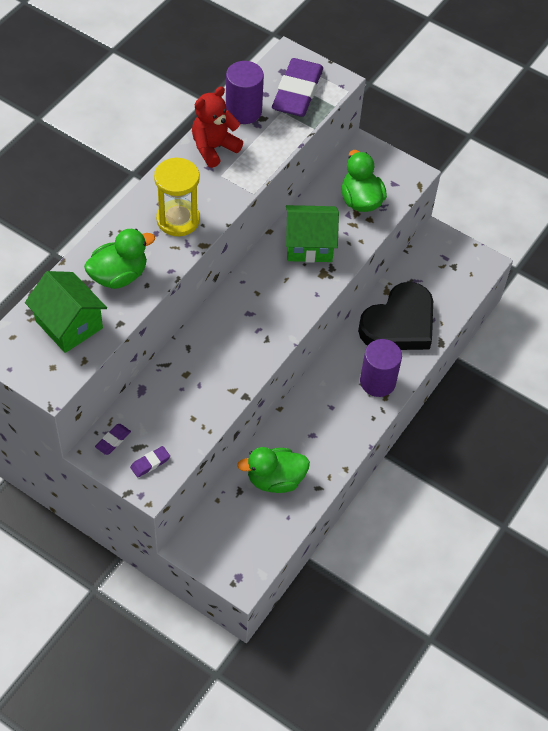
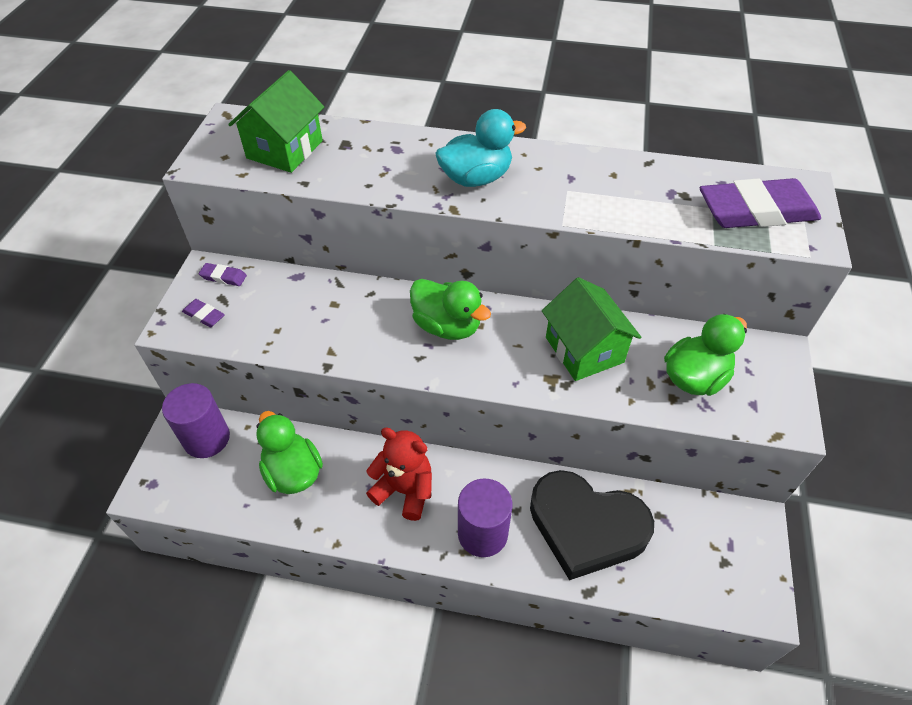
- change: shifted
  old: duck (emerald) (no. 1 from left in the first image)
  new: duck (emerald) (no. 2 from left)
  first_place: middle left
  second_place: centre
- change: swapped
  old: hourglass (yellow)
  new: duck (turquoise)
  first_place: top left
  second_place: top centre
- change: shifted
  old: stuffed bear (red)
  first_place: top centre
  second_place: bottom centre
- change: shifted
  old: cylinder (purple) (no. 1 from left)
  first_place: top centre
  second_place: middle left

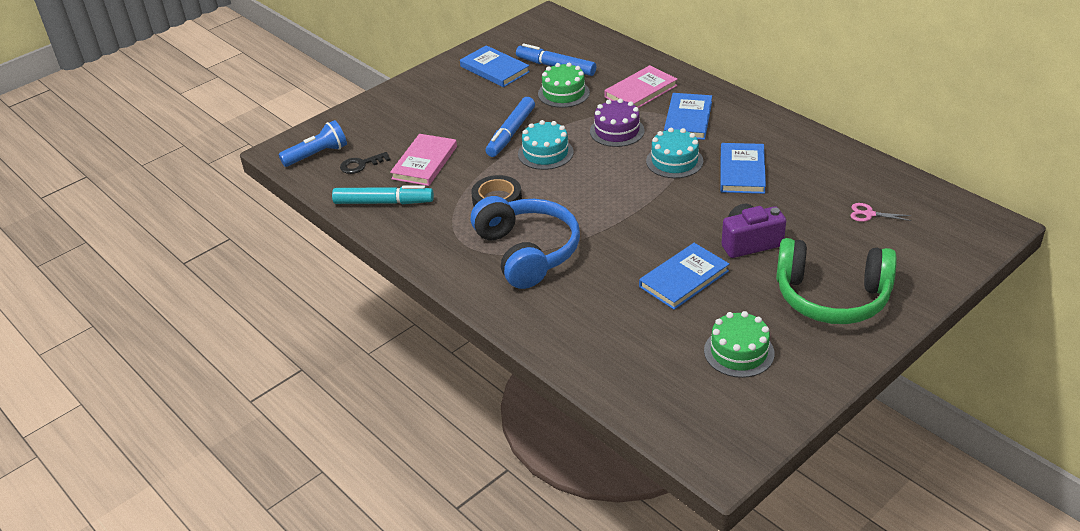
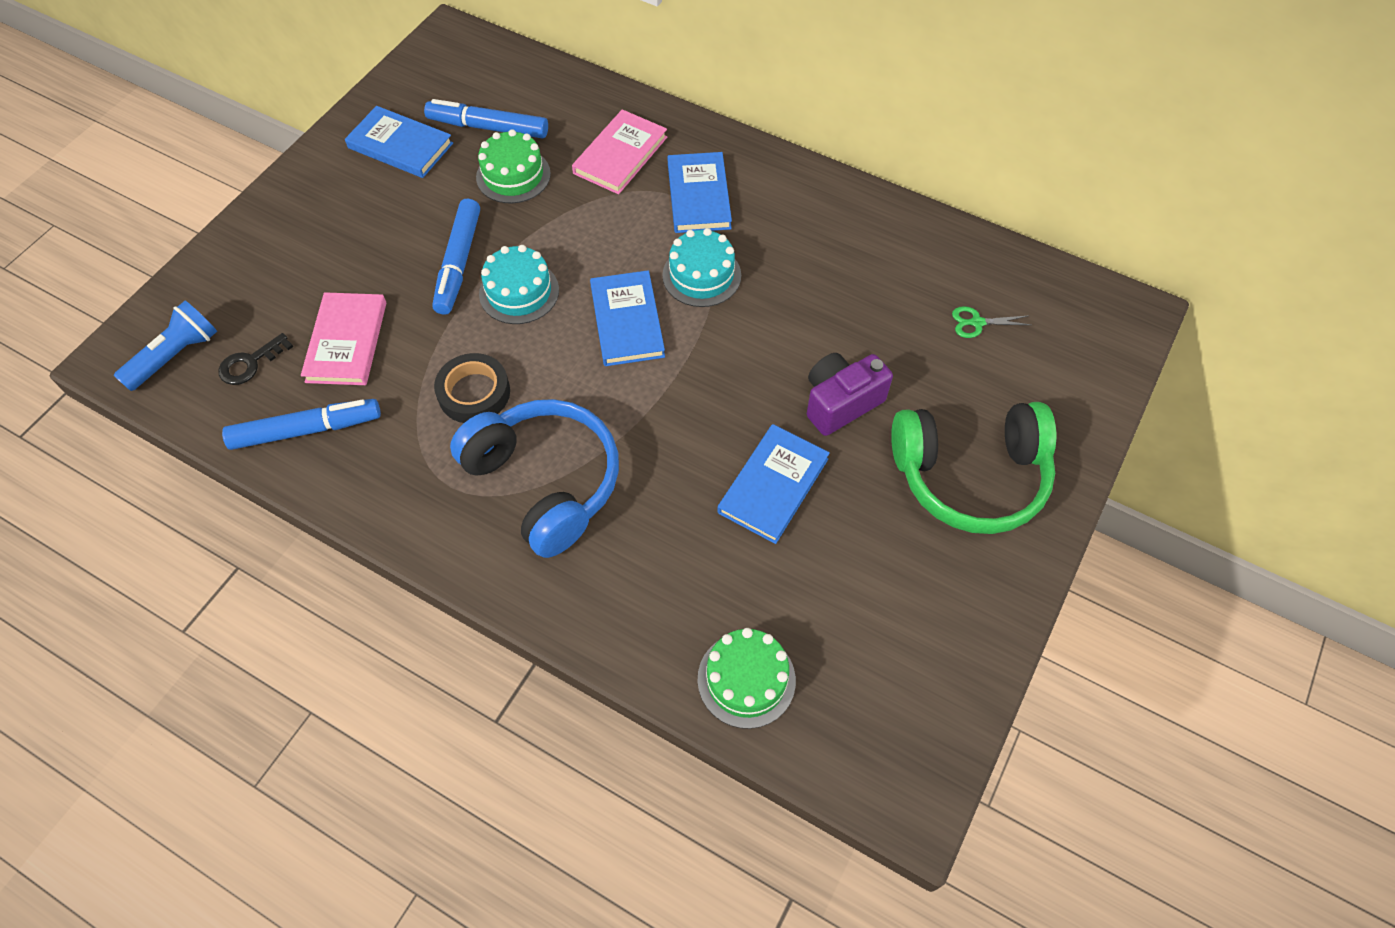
- change: repainted
  old: marker pen (turquoise)
  new: marker pen (royal blue) (no. 1 from left)
  first_place: centre
  second_place: middle left
- change: gone
  old: layer cake (purple)
  first_place: top centre
- change: shifted
  old: layer cake (emerald) (no. 2 from left)
  first_place: middle right
  second_place: bottom centre
- change: shifted
  old: hardback (royal blue) (no. 4 from left in the first image)
  new: hardback (royal blue) (no. 2 from left)
  first_place: top right
  second_place: centre
- change: repainted
  old: pair of scissors (rosy)
  new: pair of scissors (emerald)
  first_place: middle right
  second_place: middle right

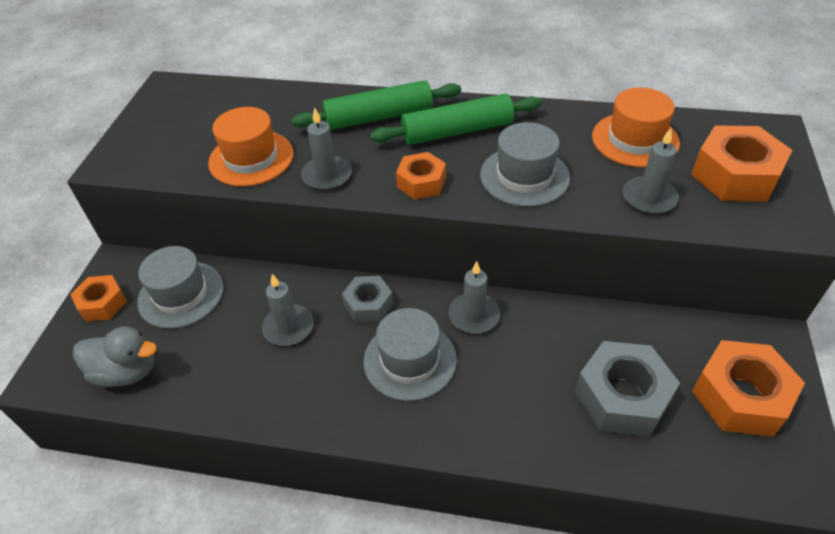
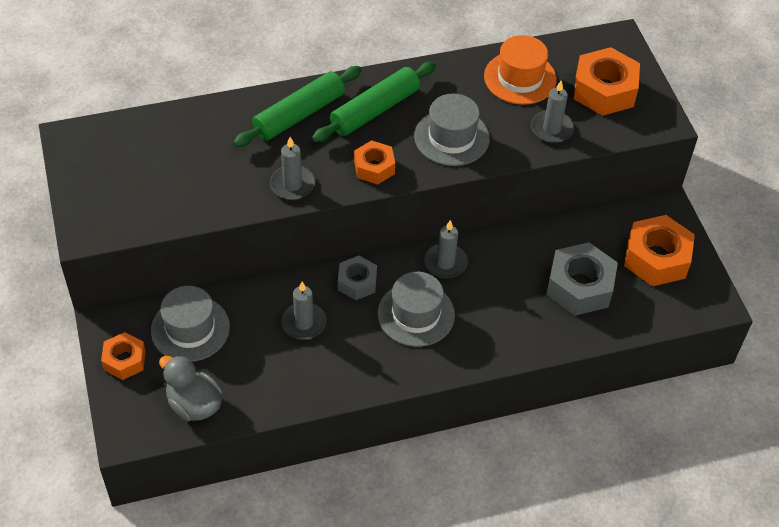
- change: rotated
  old: duck (ash-grey)
  first_place: bottom left
  second_place: bottom left
  degrees: -120
- change: gone
  old: top hat (bright orange) (no. 1 from left)
  first_place: top left

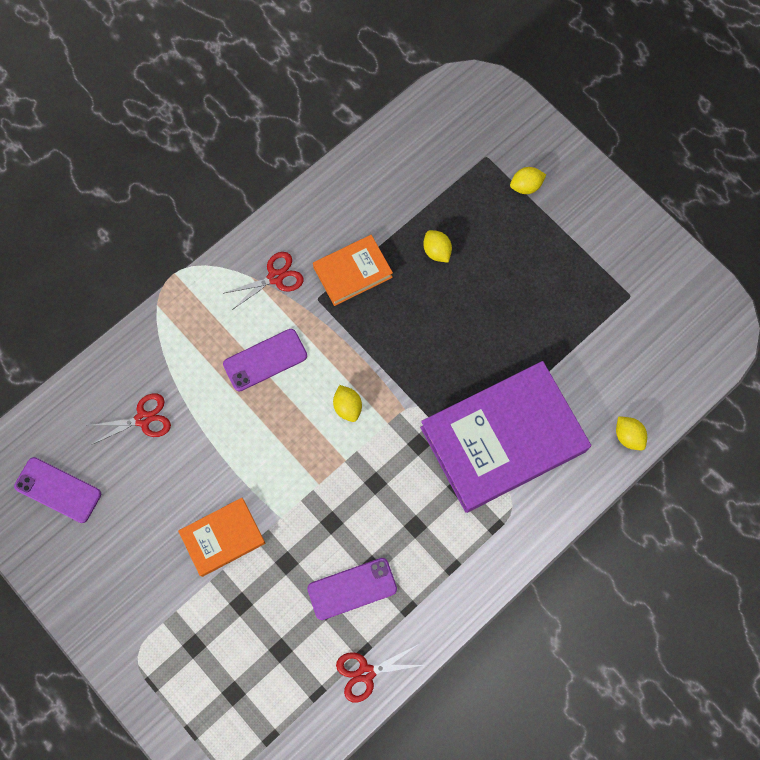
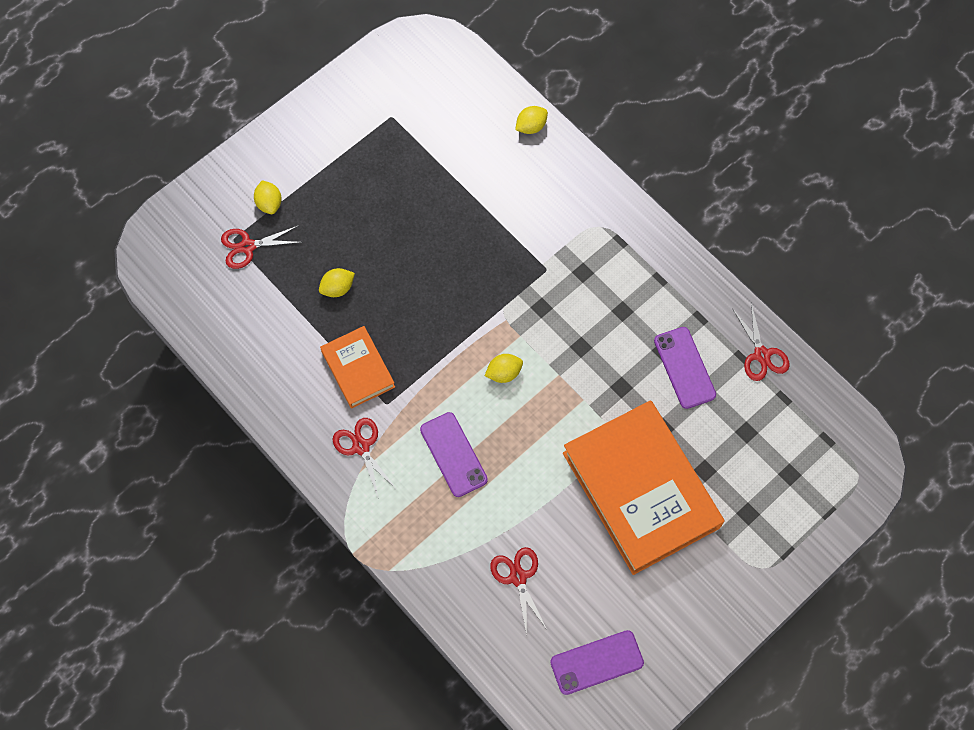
- change: rotated
  old: smartphone (purple) (no. 1 from left in the first image)
  first_place: middle left
  second_place: bottom centre
  degrees: 45
- change: scaled
  old: hardback (bright orange) (no. 1 from left in the first image)
  first_place: bottom left
  second_place: bottom centre
  factor: 1.99
- change: gone
  old: hardback (purple)
  first_place: centre
- change: new
  new: pair of scissors (red) (no. 1 from left)
  second_place: middle left

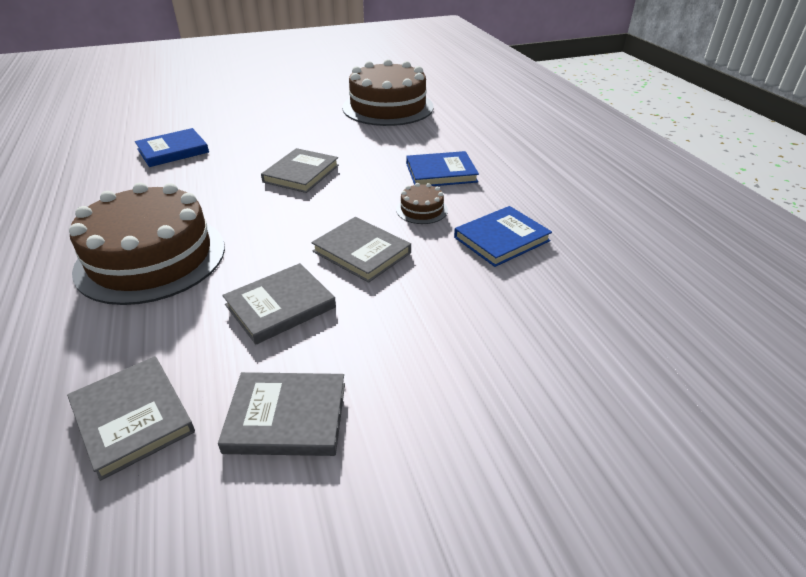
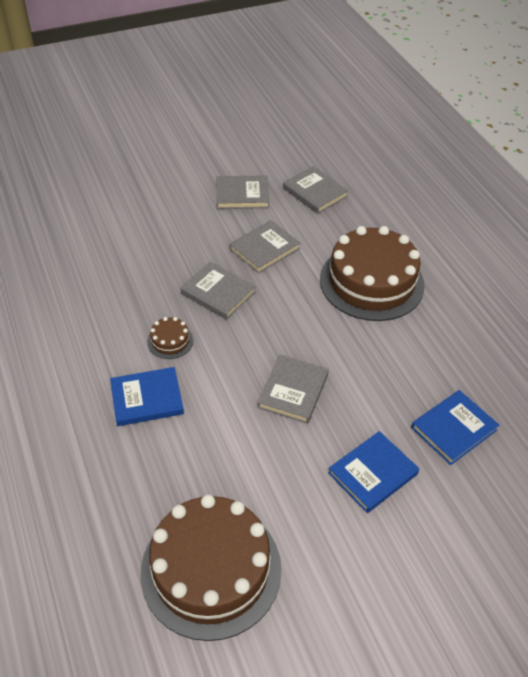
- change: shifted
  old: hardback (royal blue) (no. 3 from left in the first image)
  new: hardback (royal blue) (no. 2 from left)
  first_place: centre
  second_place: bottom right

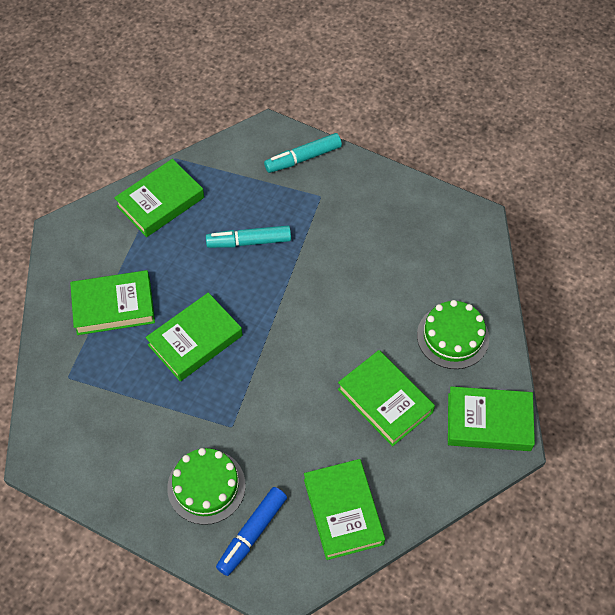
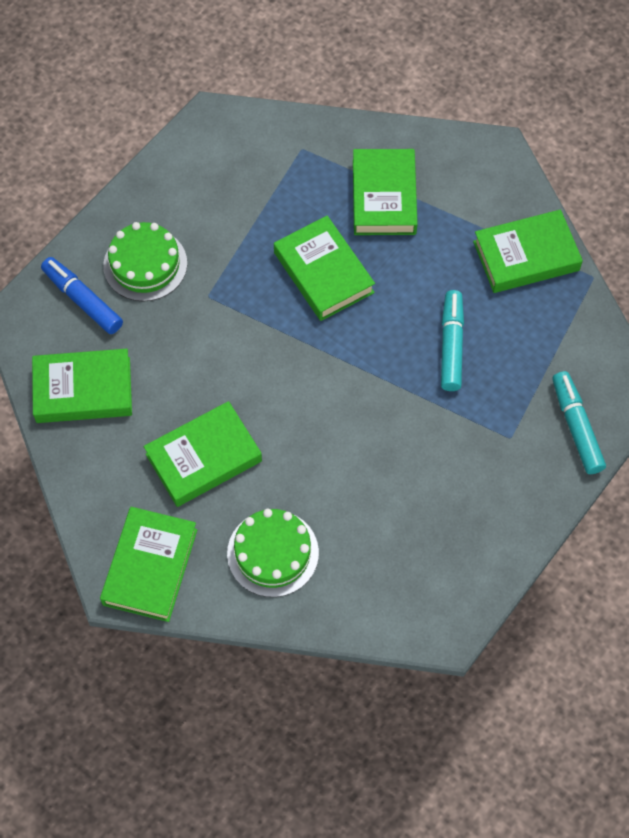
- change: rotated
  old: hardback (emerald) (no. 2 from left in the first image)
  first_place: top left
  second_place: top right
  degrees: -75

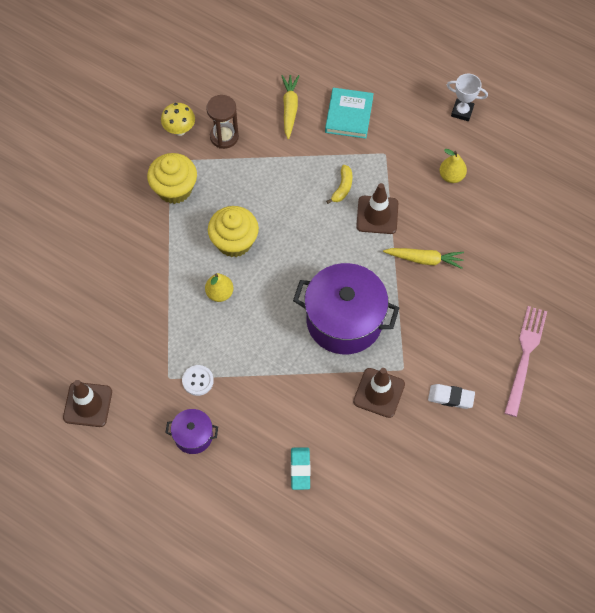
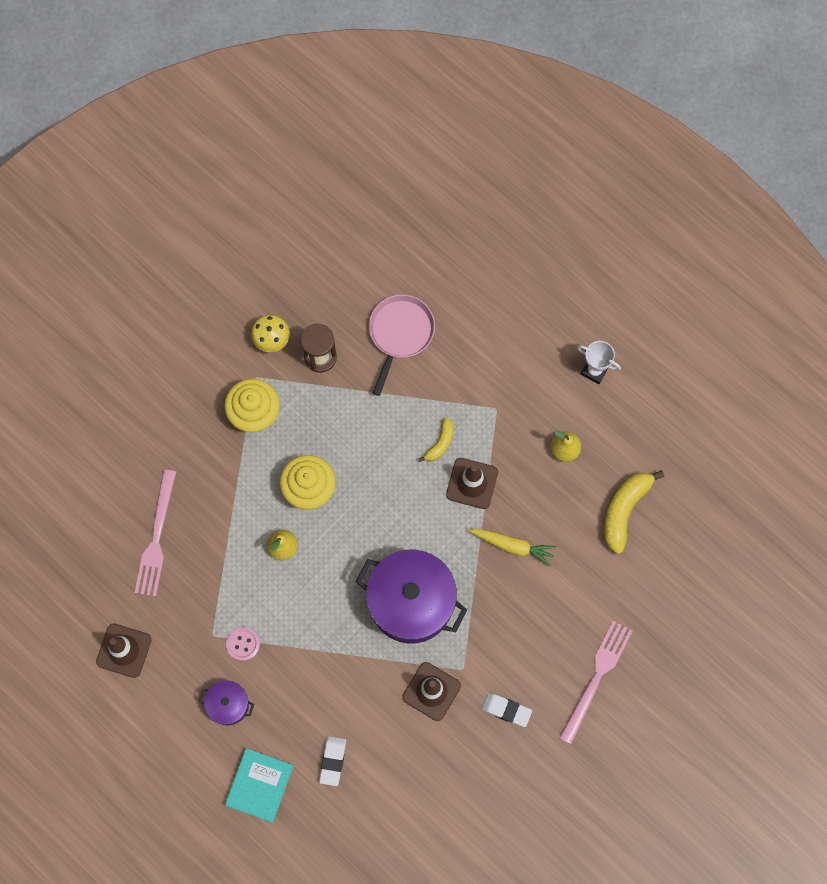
- change: repainted
  old: sewing button (snow-white)
  new: sewing button (rosy)
  first_place: middle left
  second_place: bottom left
- change: swapped
  old: toy carrot (yellow) (no. 1 from left)
  new: frying pan (rosy)
  first_place: top centre
  second_place: centre
- change: repainted
  old: gum eraser (turquoise)
  new: gum eraser (snow-white) (no. 1 from left)
  first_place: bottom centre
  second_place: bottom centre
- change: shifted
  old: hardback (turquoise)
  first_place: top centre
  second_place: bottom left
- change: new
  new: fork (rosy) (no. 1 from left)
  second_place: middle left
- change: new
  new: toy banana (yellow) (no. 2 from left)
  second_place: middle right

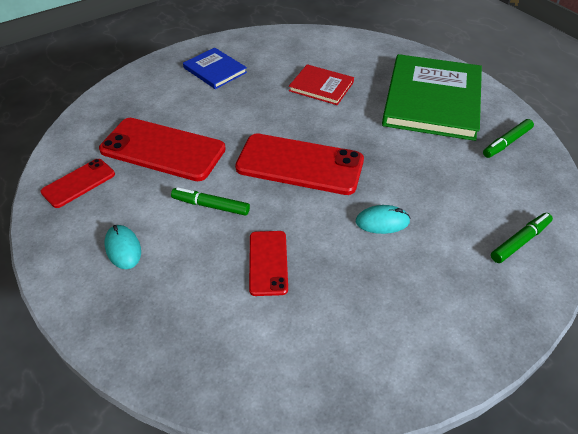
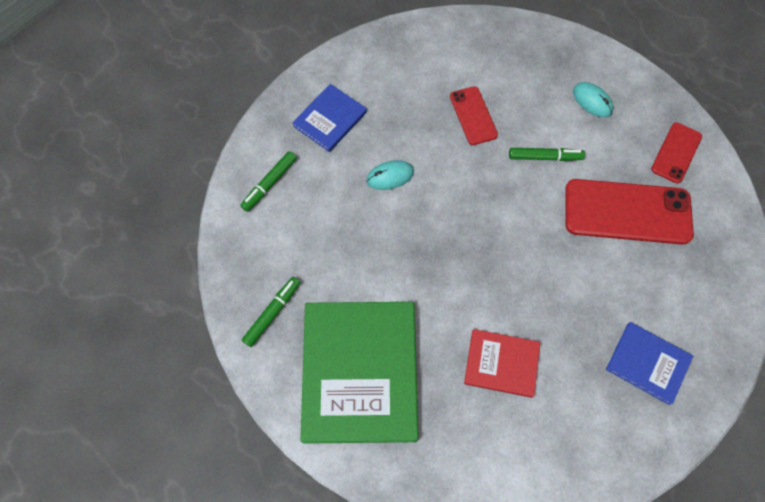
- change: gone
  old: smartphone (red) (no. 4 from left)
  first_place: centre
- change: new
  new: hardback (royal blue) (no. 1 from left)
  second_place: top centre

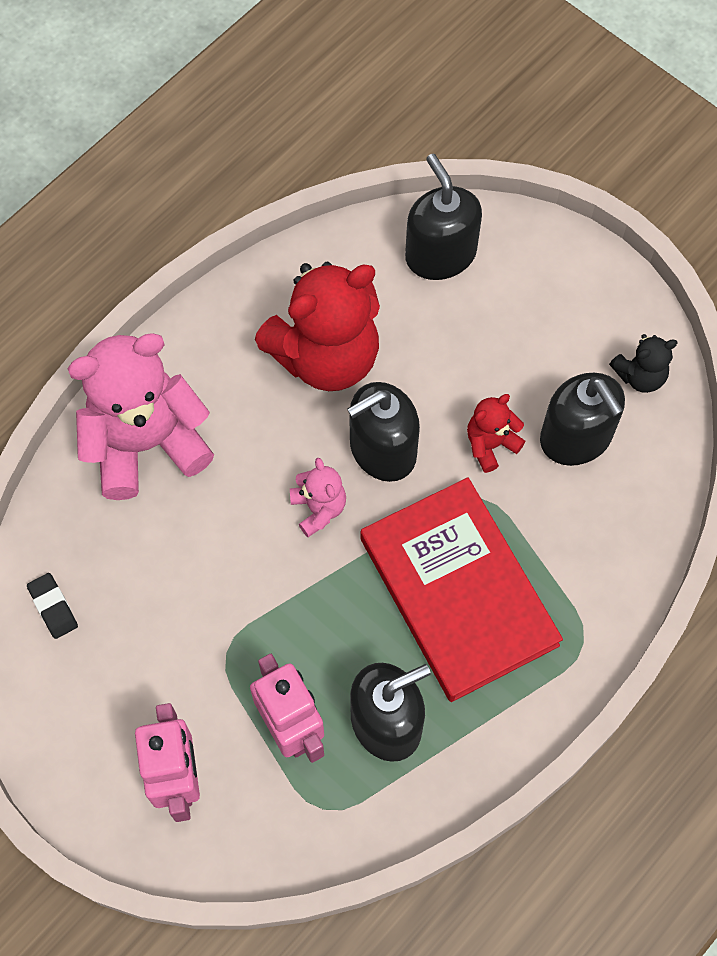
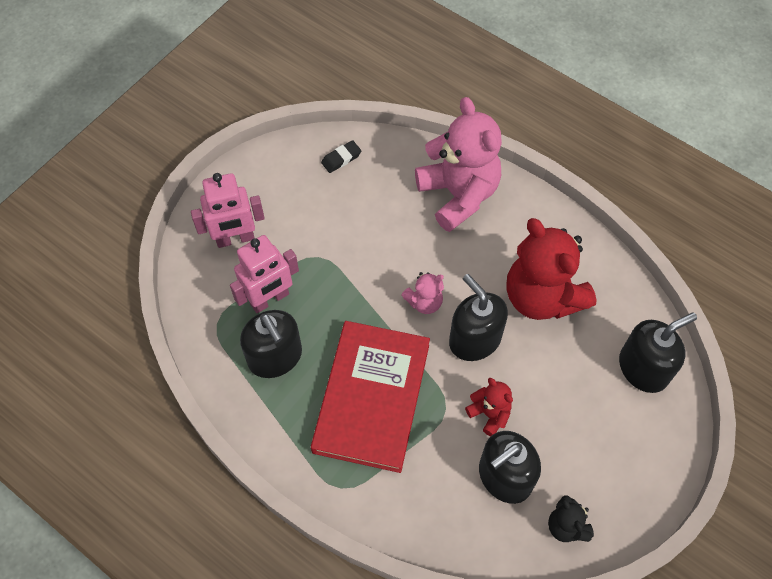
- change: rotated
  old: hardback (red)
  first_place: centre
  second_place: bottom centre
  degrees: -45

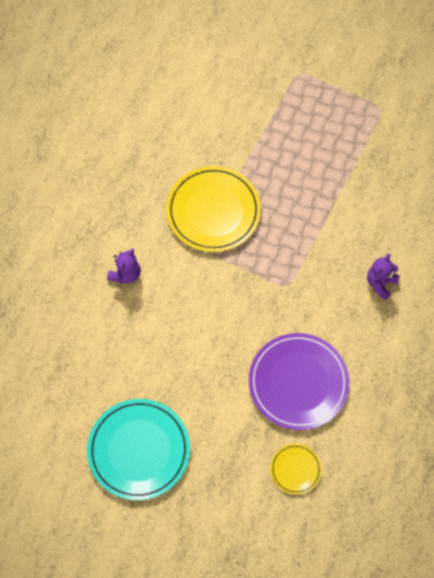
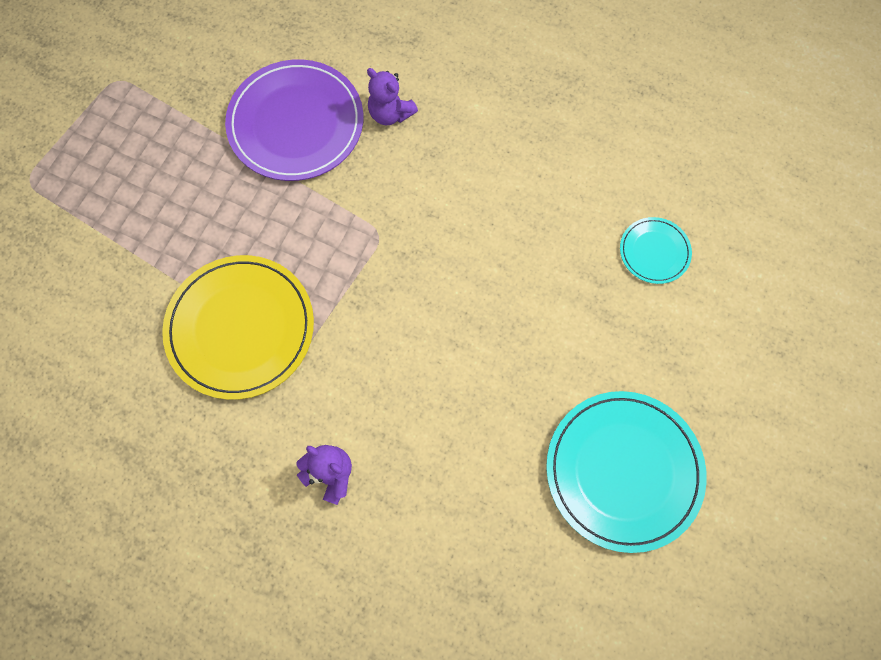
- change: shifted
  old: dinner plate (purple)
  first_place: middle right
  second_place: top centre
- change: repainted
  old: dinner plate (yellow) (no. 2 from left)
  new: dinner plate (turquoise) (no. 2 from left)
  first_place: bottom right
  second_place: middle right

